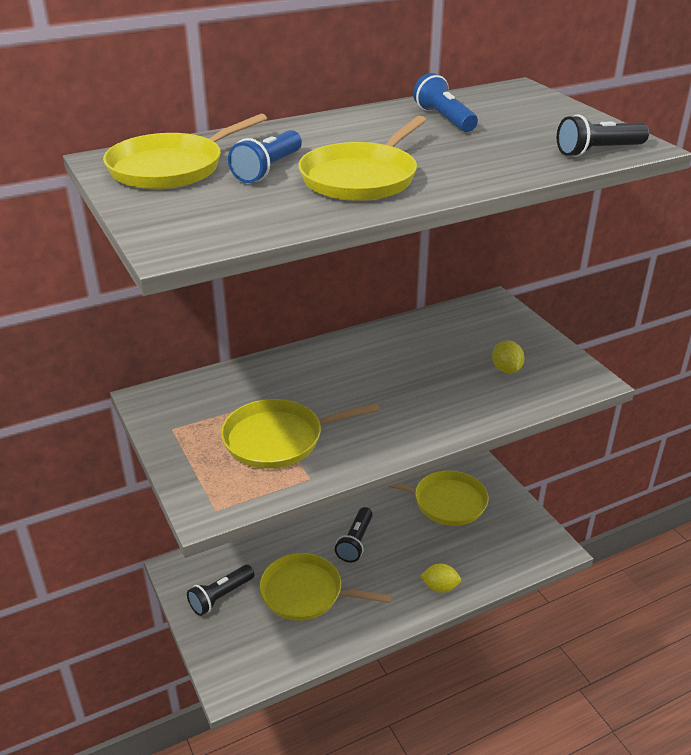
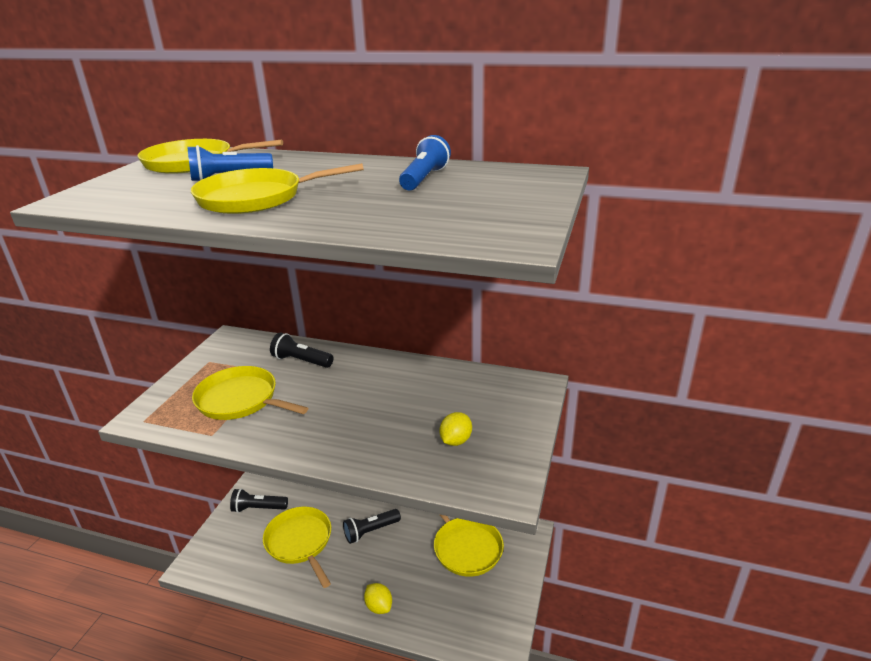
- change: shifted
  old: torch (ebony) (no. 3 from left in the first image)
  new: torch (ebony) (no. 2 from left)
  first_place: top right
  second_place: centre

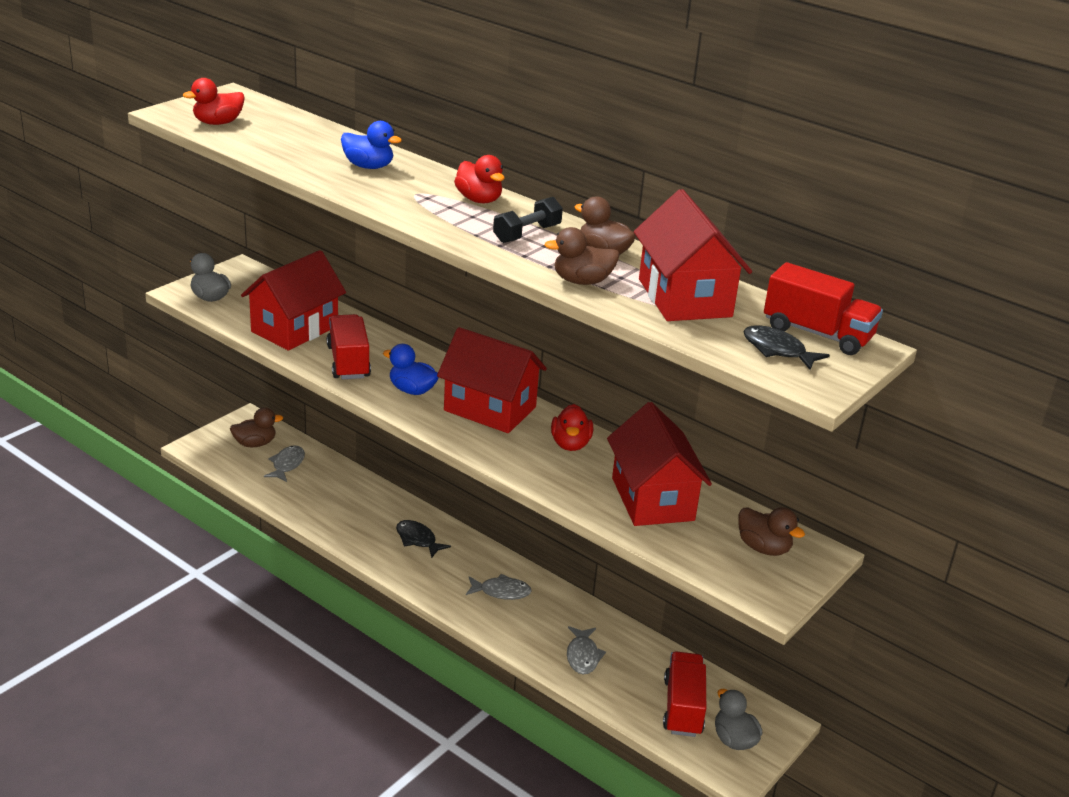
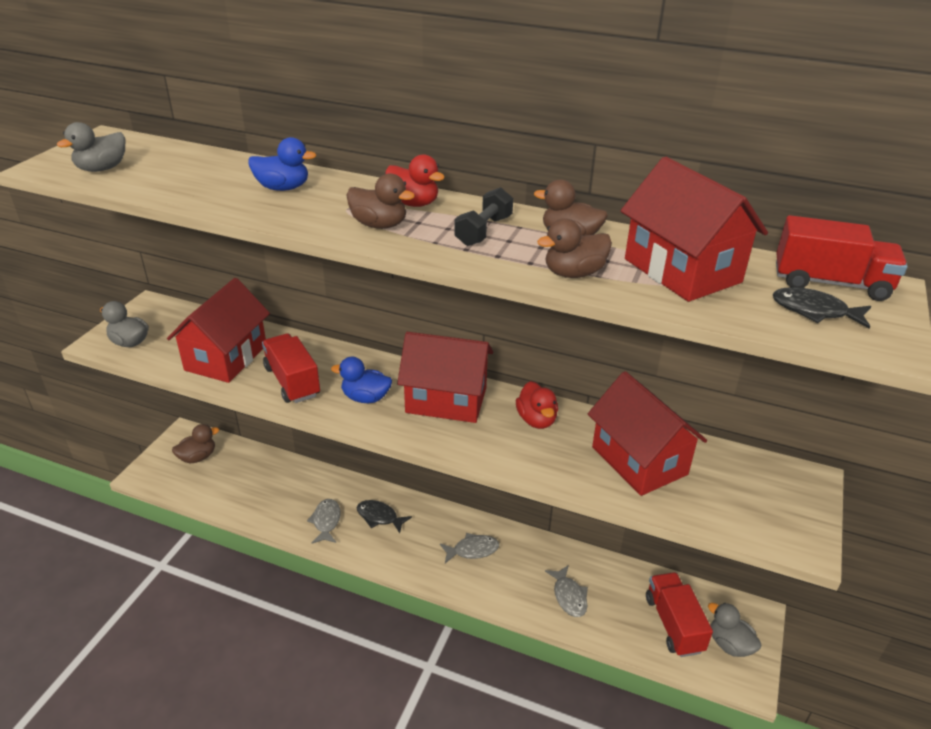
- change: repainted
  old: duck (red) (no. 1 from left)
  new: duck (ash-grey) (no. 1 from left)
  first_place: top left
  second_place: top left
- change: shifted
  old: fish figure (ash-grey) (no. 1 from left)
  first_place: middle left
  second_place: bottom centre
- change: shifted
  old: duck (dark brown) (no. 4 from left in the first image)
  new: duck (dark brown) (no. 2 from left)
  first_place: middle right
  second_place: top centre

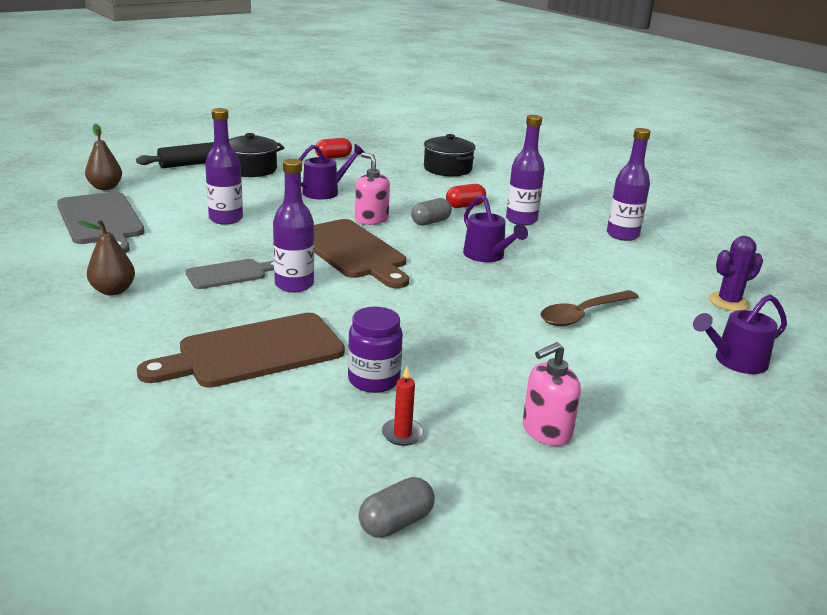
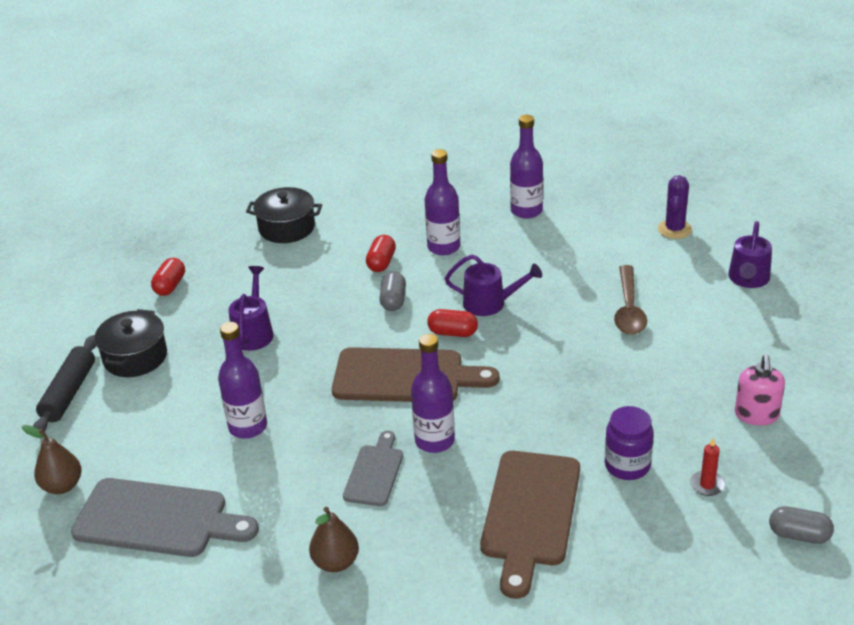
- change: gone
  old: soap dispenser (rosy) (no. 1 from left)
  first_place: top centre
- change: rotated
  old: pill shape (ash-grey) (no. 1 from left in the first image)
  first_place: bottom centre
  second_place: bottom right
  degrees: -75
- change: new
  new: pill shape (red) (no. 3 from left)
  second_place: centre

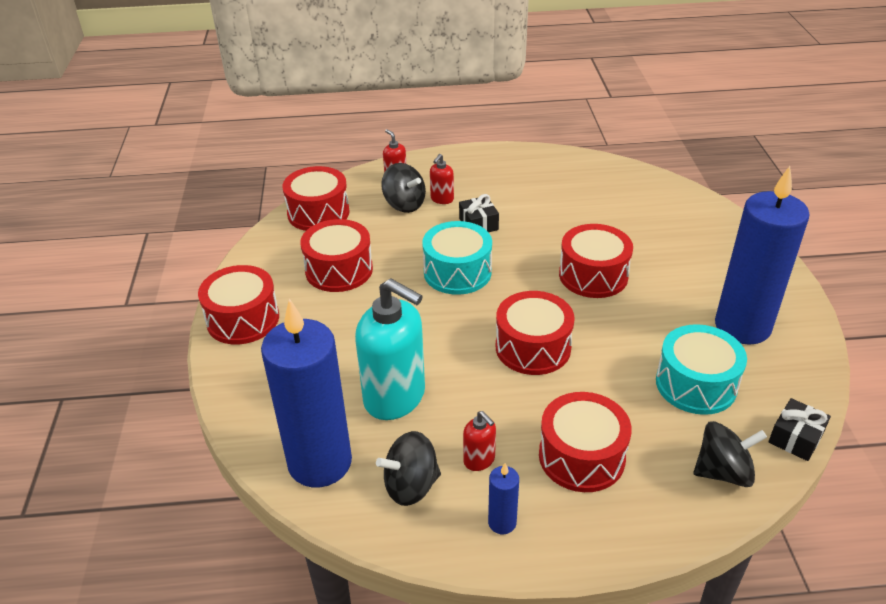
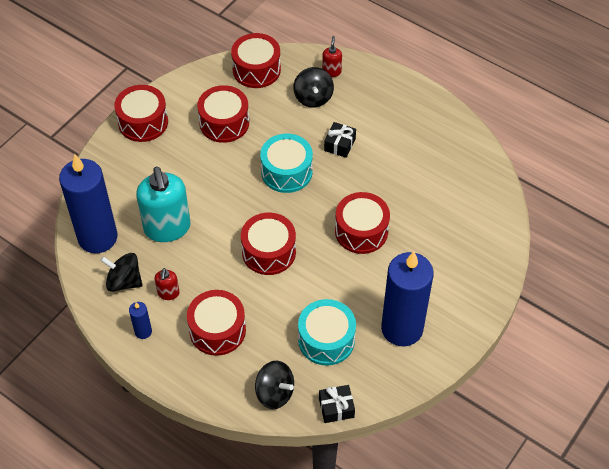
- change: gone
  old: soap dispenser (red) (no. 2 from left)
  first_place: top centre

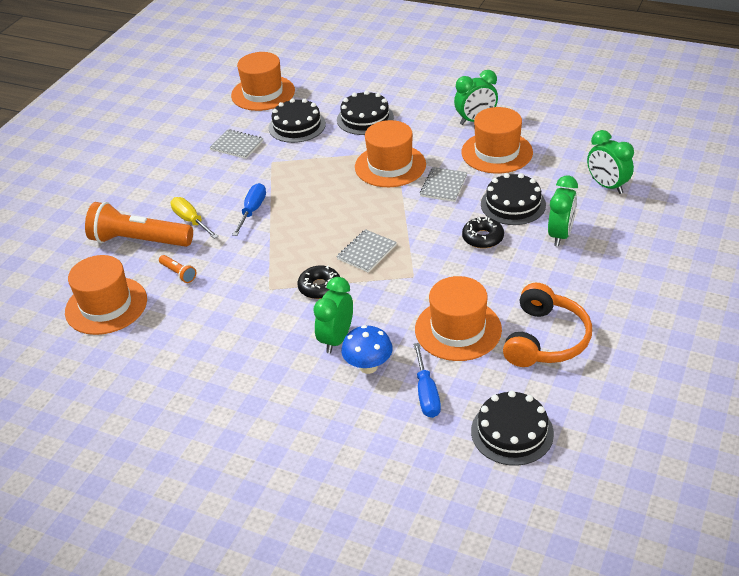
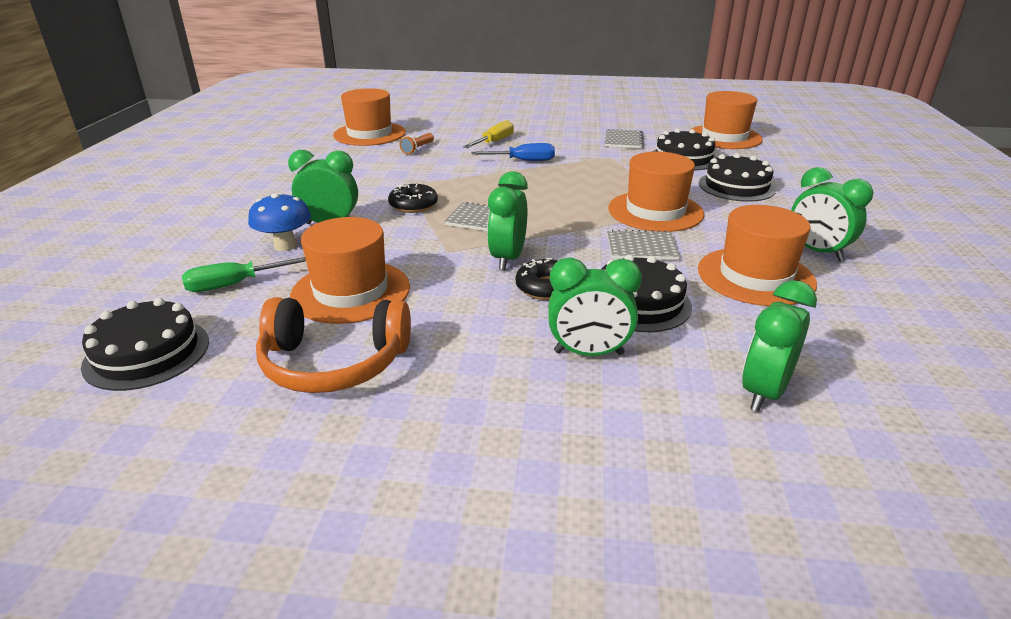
- change: gone
  old: torch (bright orange) (no. 1 from left)
  first_place: middle left
- change: repainted
  old: screwdriver (royal blue) (no. 2 from left)
  new: screwdriver (emerald)
  first_place: centre
  second_place: middle left
- change: new
  new: clock (emerald) (no. 2 from left)
  second_place: centre

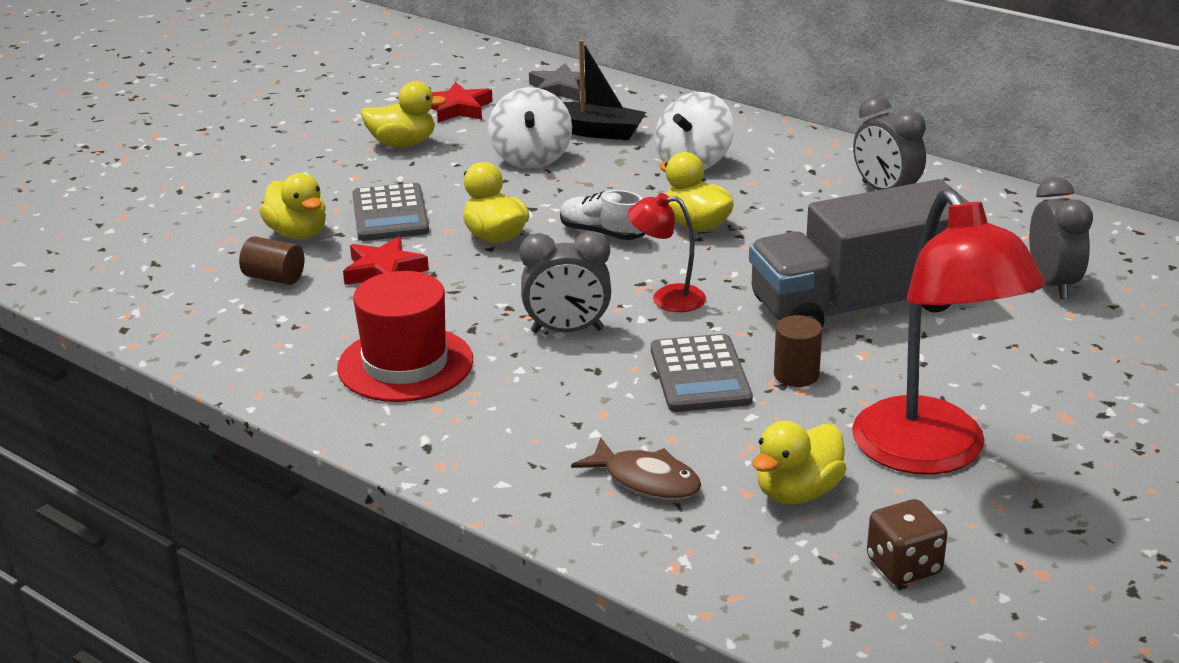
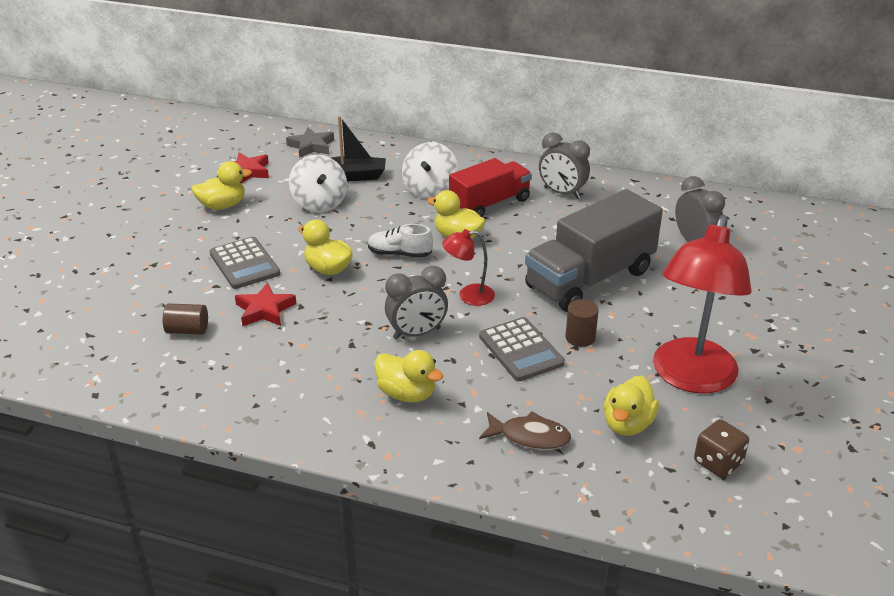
- change: shifted
  old: duck (yellow) (no. 1 from left in the first image)
  new: duck (yellow) (no. 3 from left)
  first_place: top left
  second_place: centre
- change: gone
  old: top hat (red)
  first_place: centre
- change: rotated
  old: desk lamp (red) (no. 2 from left)
  first_place: middle right
  second_place: middle right
  degrees: 60
- change: new
  new: toy truck (red)
  second_place: top centre

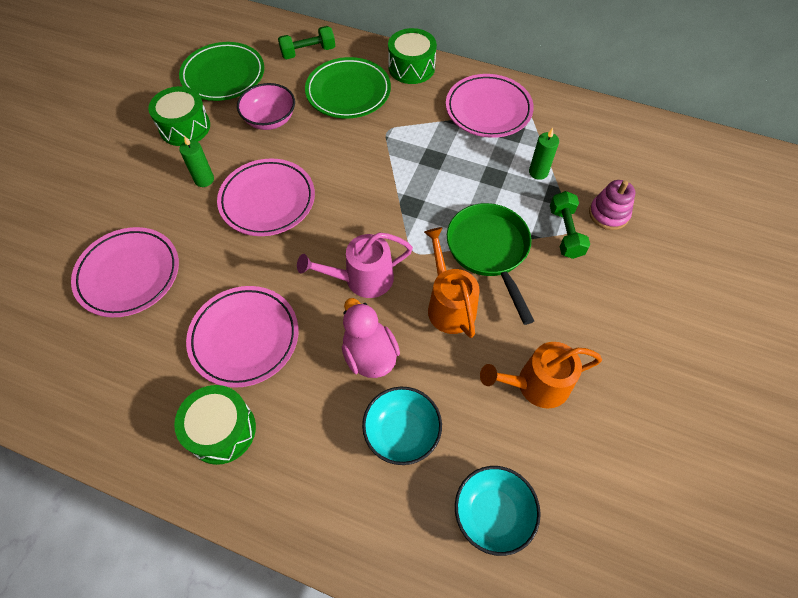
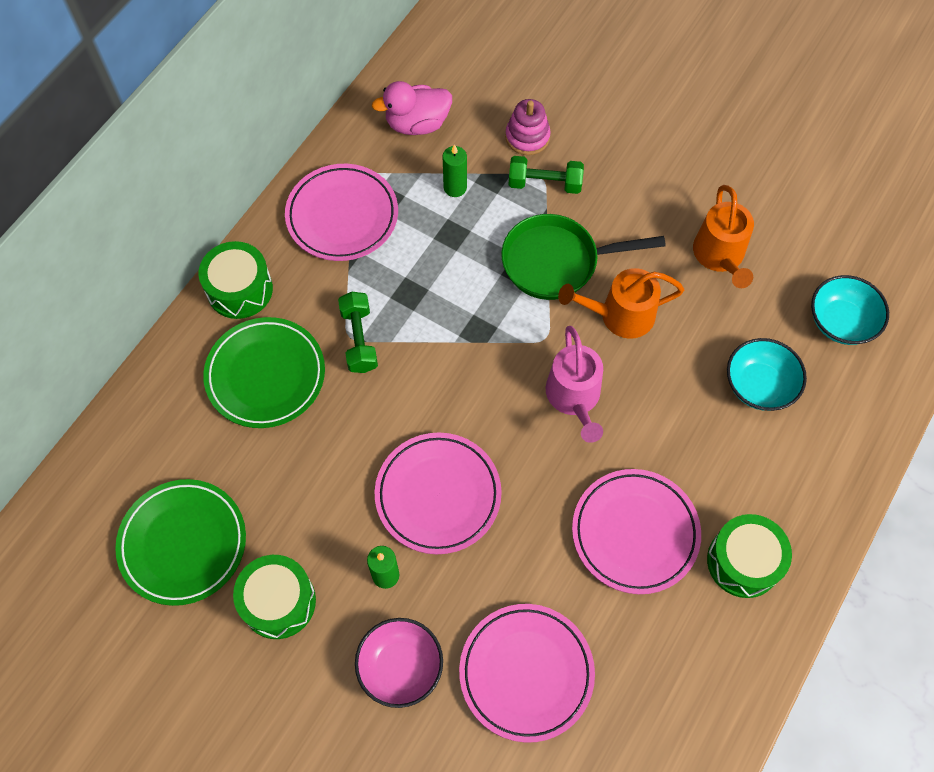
- change: shifted
  old: serving bowl (rosy)
  first_place: top centre
  second_place: bottom centre
- change: shifted
  old: dumbbell (emerald) (no. 1 from left)
  first_place: top centre
  second_place: centre
- change: shifted
  old: duck (rosy)
  first_place: centre
  second_place: top centre

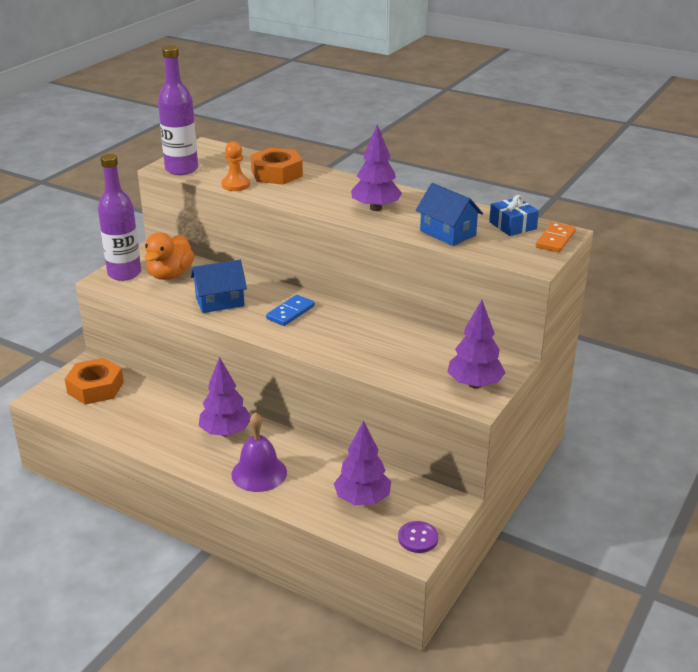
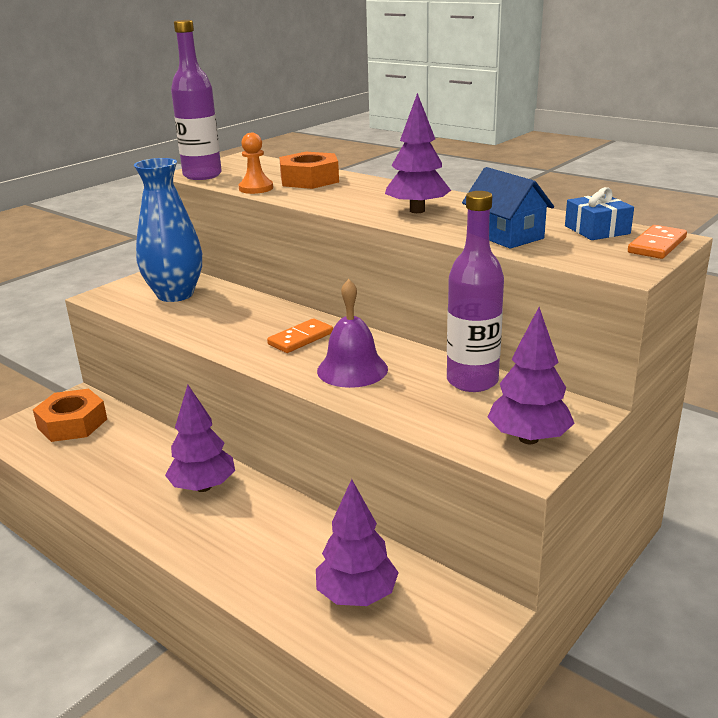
- change: shifted
  old: drink bottle (purple) (no. 1 from left in the first image)
  new: drink bottle (purple) (no. 2 from left)
  first_place: top left
  second_place: centre
- change: swapped
  old: duck (bright orange)
  new: vase (royal blue)
  first_place: middle left
  second_place: top left
- change: gone
  old: toy house (royal blue) (no. 1 from left)
  first_place: middle left
- change: shifted
  old: hand bell (purple)
  first_place: bottom centre
  second_place: centre
- change: repainted
  old: domino tile (royal blue)
  new: domino tile (bright orange) (no. 1 from left)
  first_place: centre
  second_place: centre
- change: gone
  old: sewing button (purple)
  first_place: bottom centre

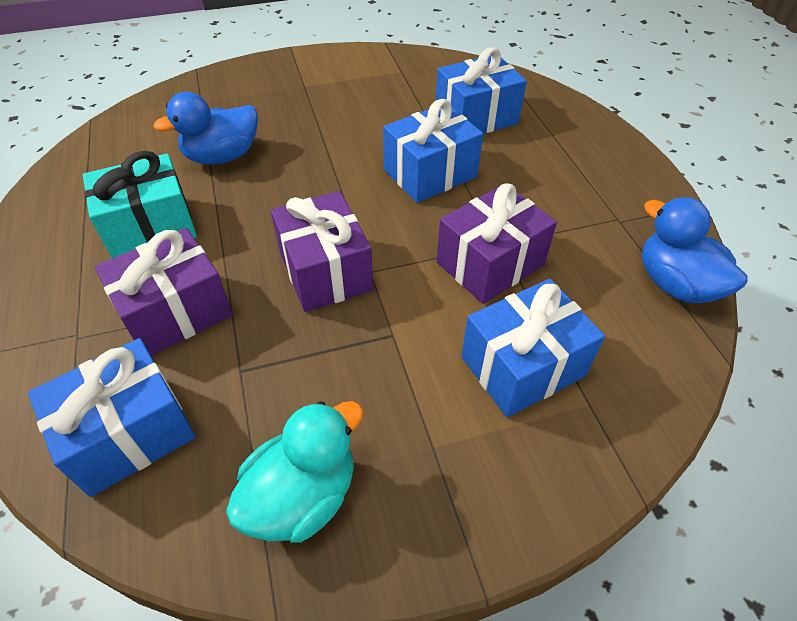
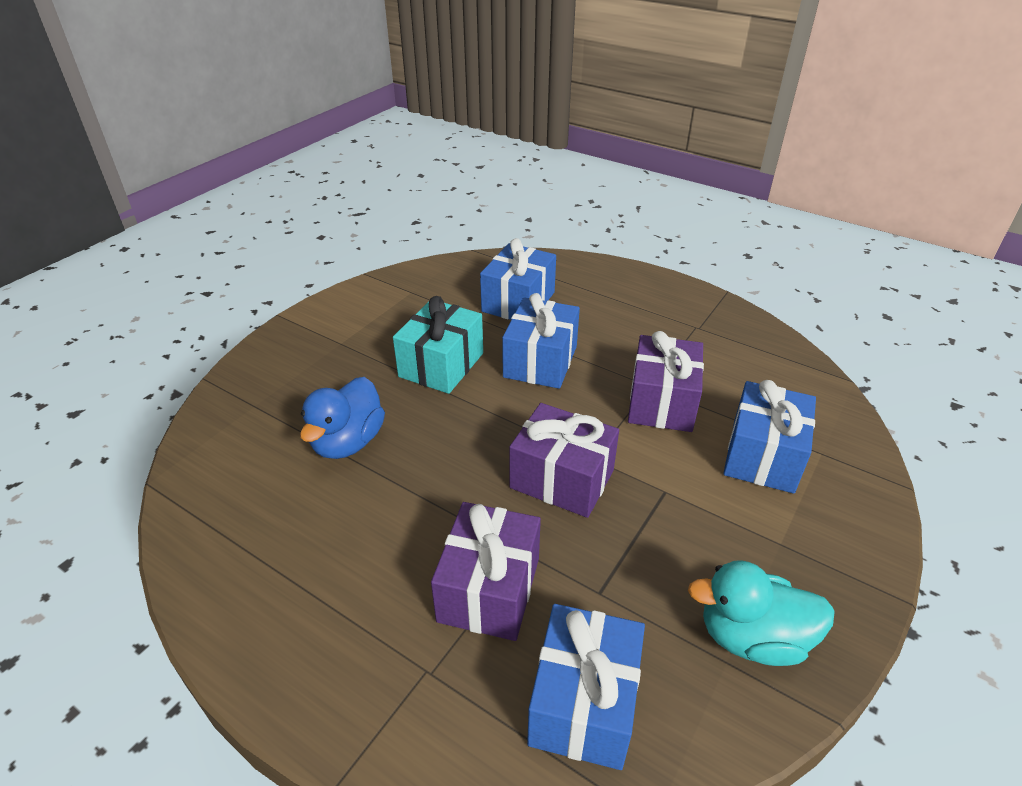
- change: shifted
  old: present (turquoise)
  first_place: top left
  second_place: centre
- change: rotated
  old: duck (turquoise)
  first_place: bottom centre
  second_place: bottom right
  degrees: -90
- change: gone
  old: duck (royal blue) (no. 2 from left)
  first_place: middle right

